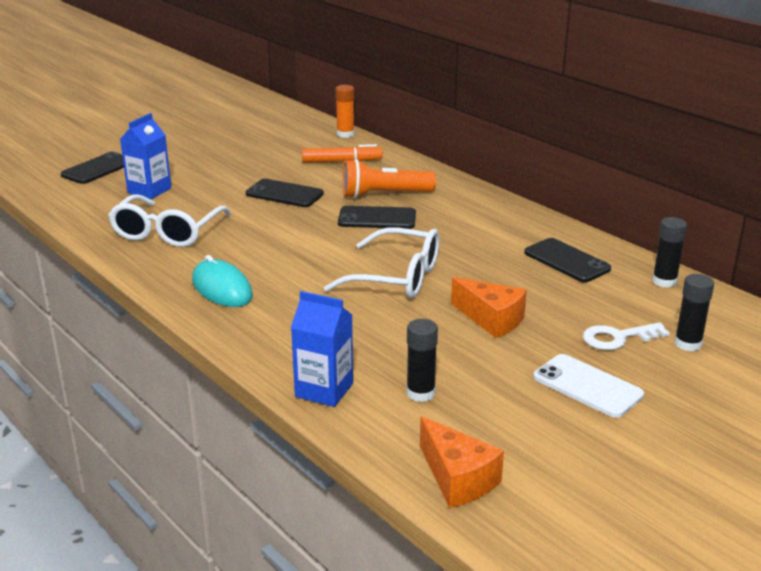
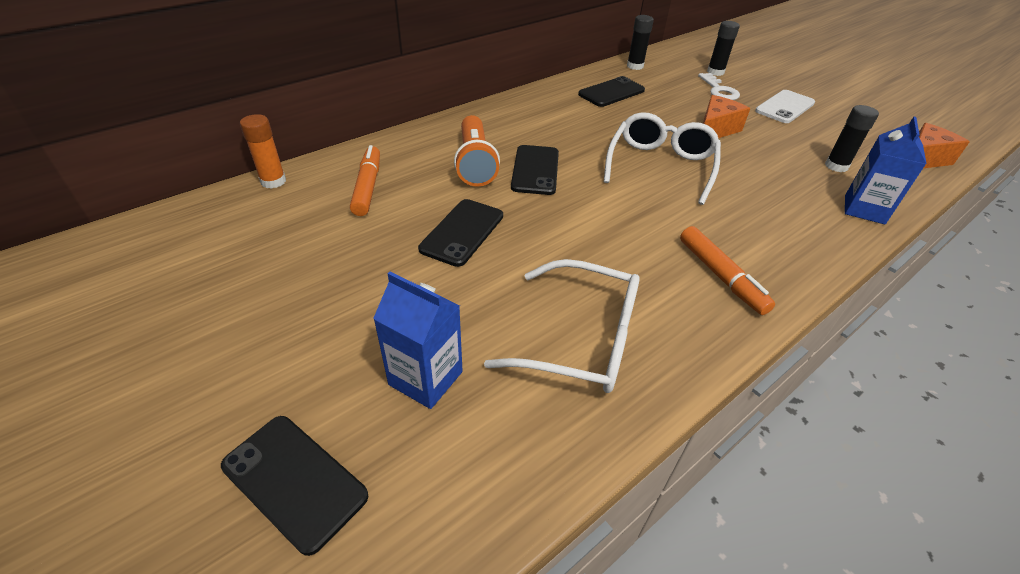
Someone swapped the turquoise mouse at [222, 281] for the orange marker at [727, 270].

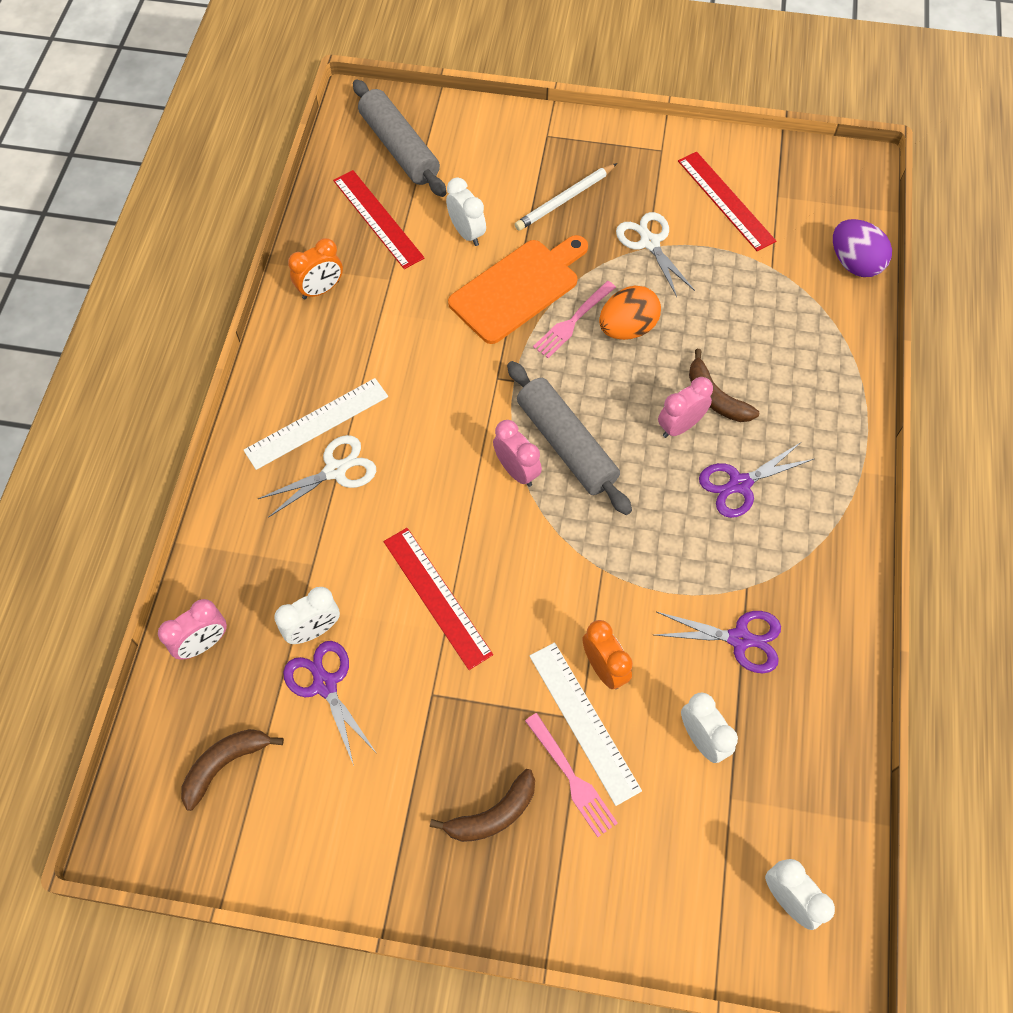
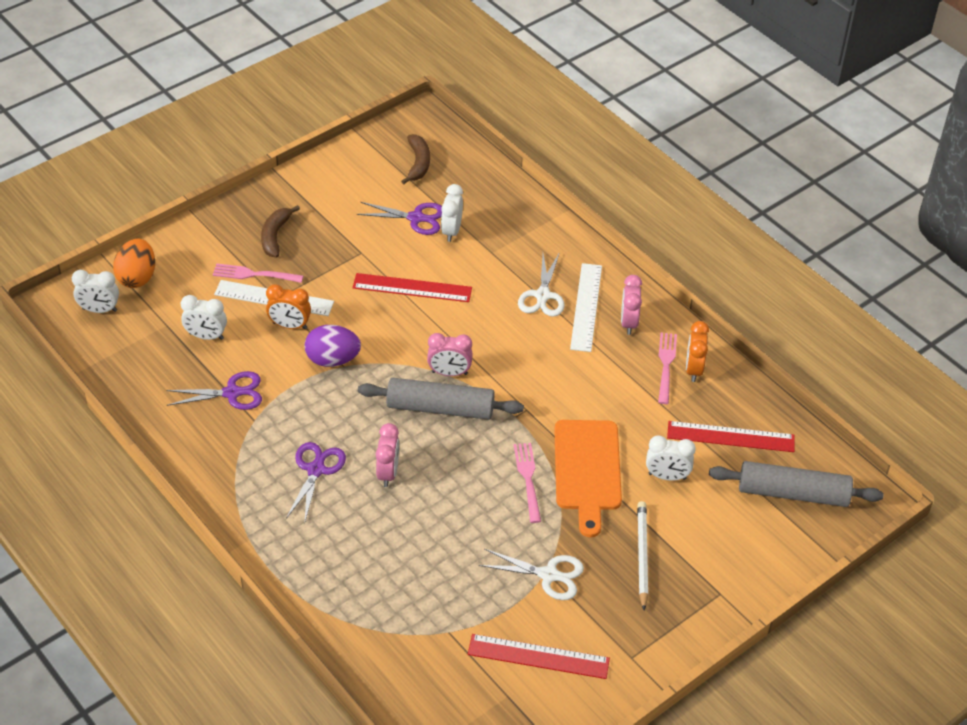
Someone carried the pink clock from [192, 629] to [631, 305].
Someone carried the orange egg from [630, 313] to [134, 263].
Someone rotated the purple scissors at [718, 642] by 150 degrees counterclockwise.
Someone took away the brown banana at [724, 385].
Someone carried the purple egg from [862, 248] to [333, 346].
Someone put down the pink fork at [667, 368].

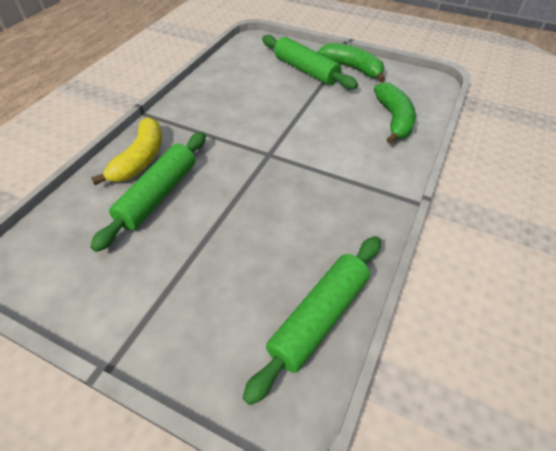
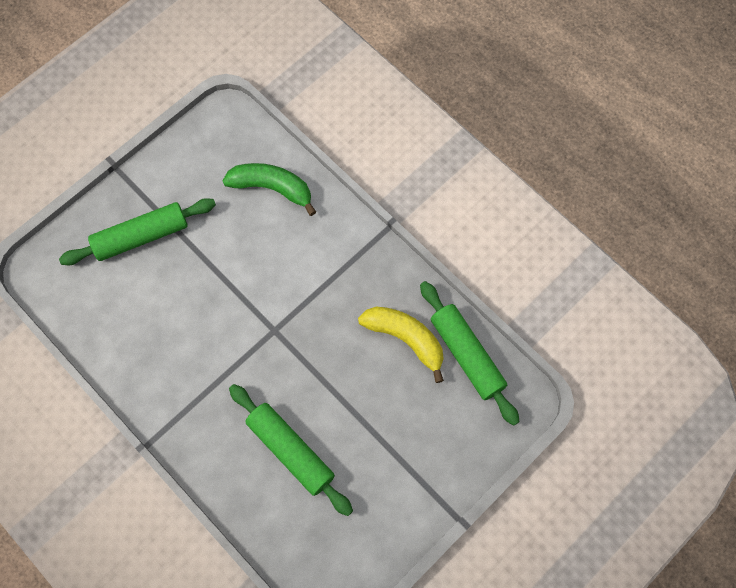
Someone carried the yellow banana from [126, 151] to [401, 345].
Someone took away the green banana at [351, 62].

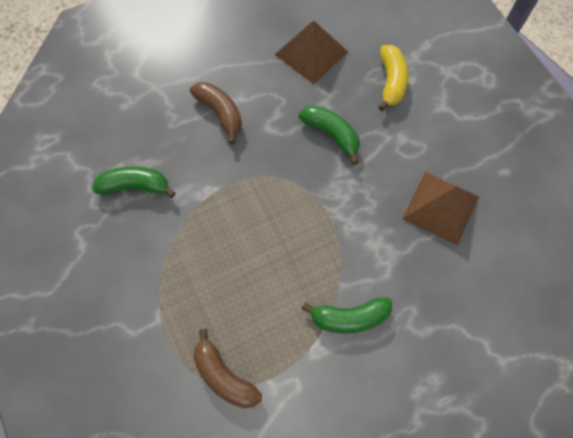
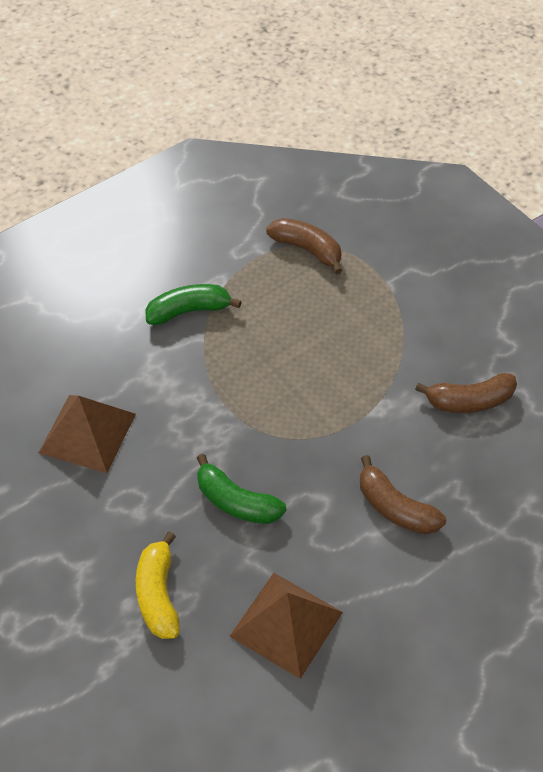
Someone repainted the green banana at [134, 182], which became the brown banana at [466, 393].

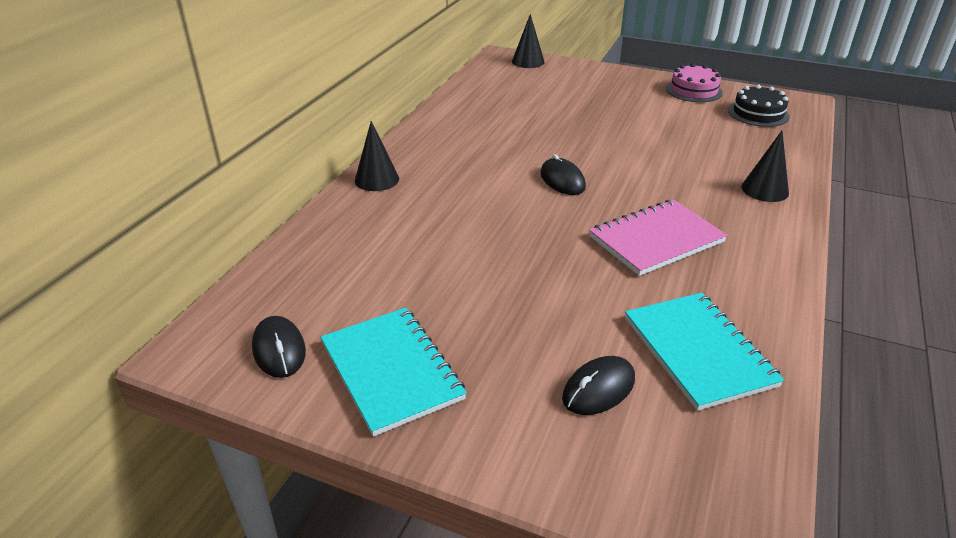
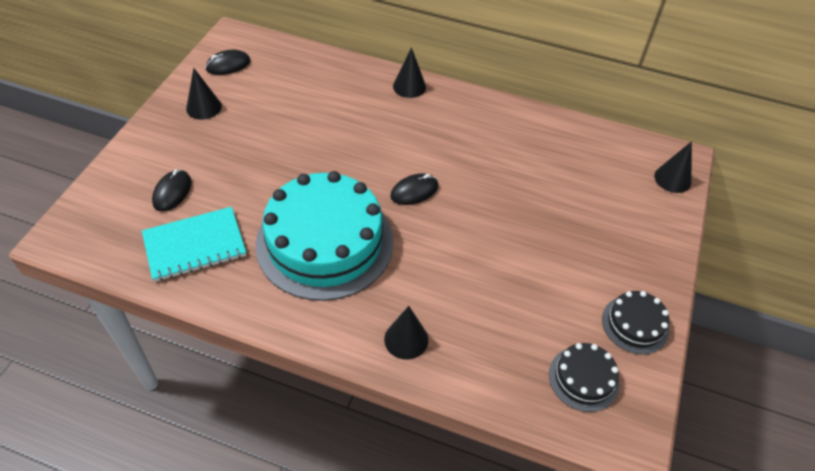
Someone swapped the turquoise notebook at [393, 372] for the black cone at [204, 94].
Someone rotated the black mouse at [598, 385] by 60 degrees clockwise.
Someone swapped the pink notebook at [658, 237] for the turquoise cake at [324, 236].
Someone repainted the pink cake at [694, 82], which became the black cake at [636, 322].

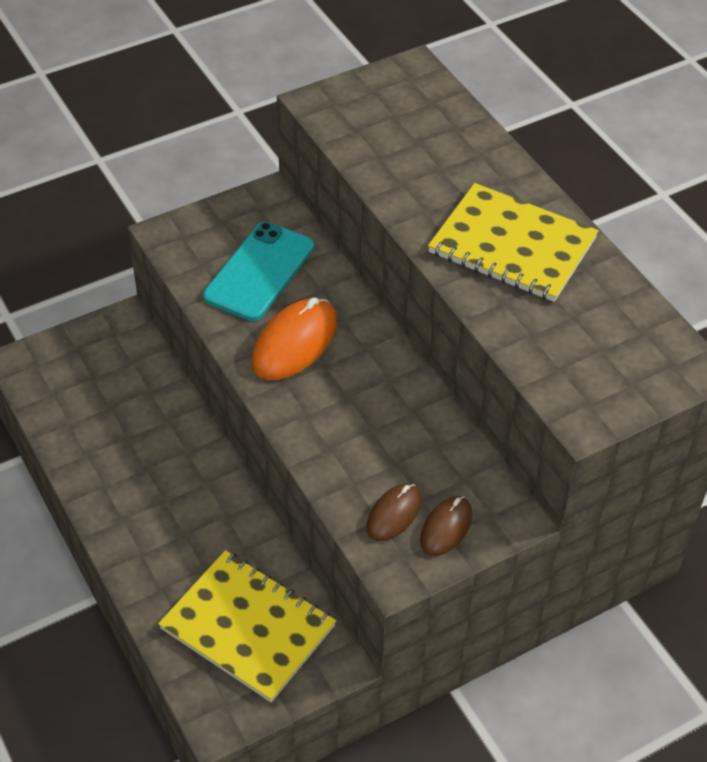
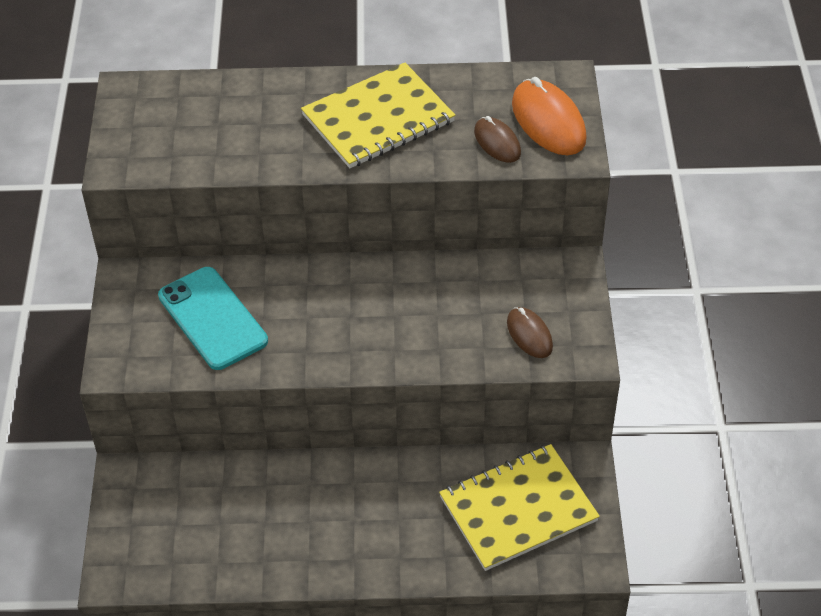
Someone carried the orange mouse from [294, 338] to [549, 116].
Someone carried the brown mouse from [446, 526] to [497, 139].

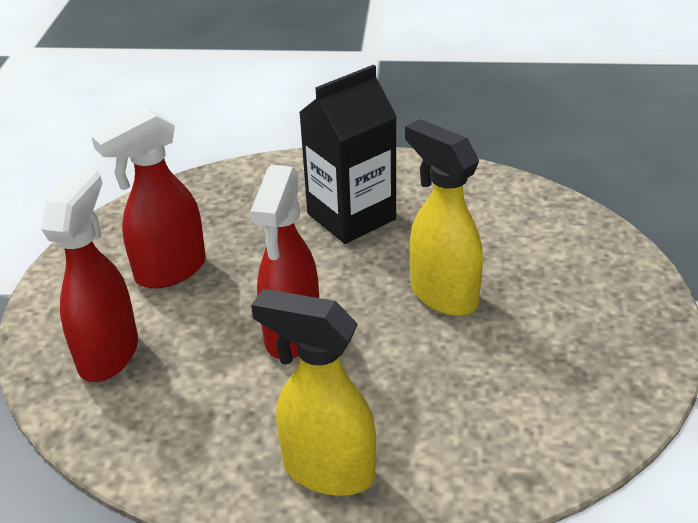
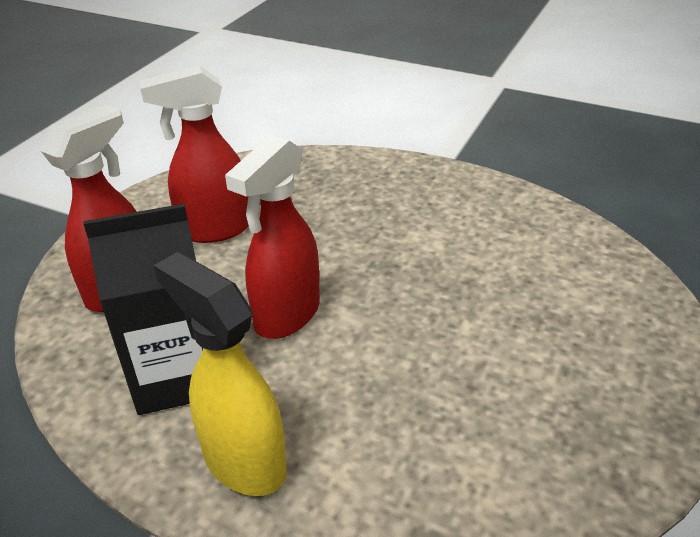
Someone carried the black carton from [348, 154] to [143, 309].
Someone took away the yellow spray bottle at [444, 217].

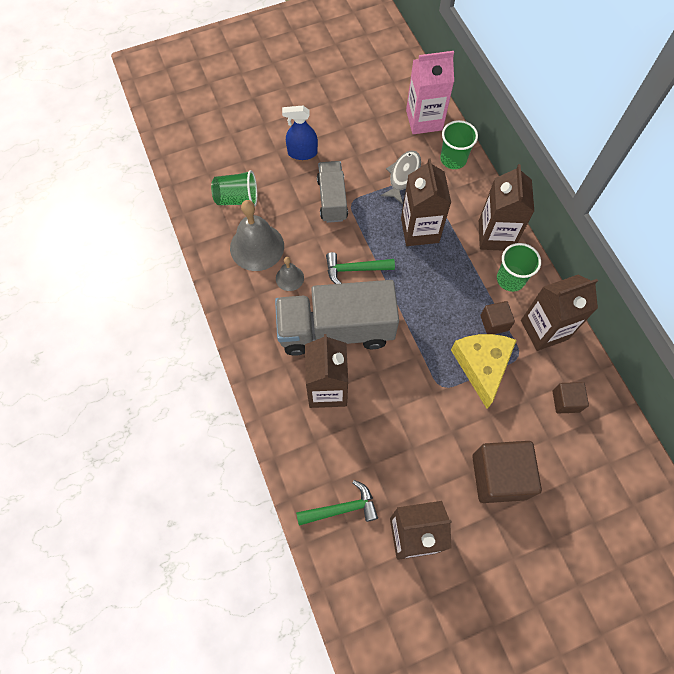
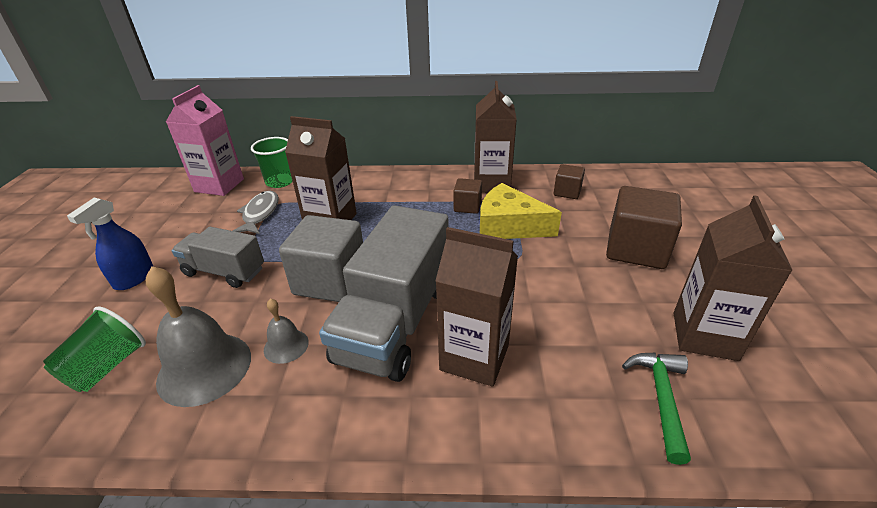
Someone swapped the green hammer at [360, 268] for the grey cube at [321, 258].
Someone rotated the grey fish at [401, 177] by 45 degrees clockwise.
Someone took away the brown carton at [506, 207].
Someone took away the green cup at [519, 267].

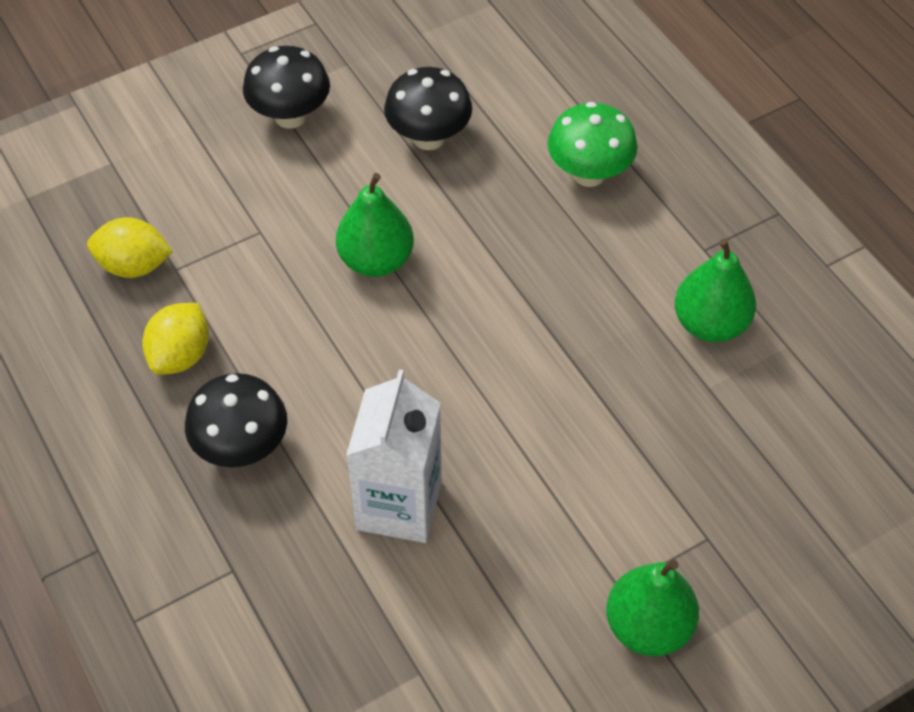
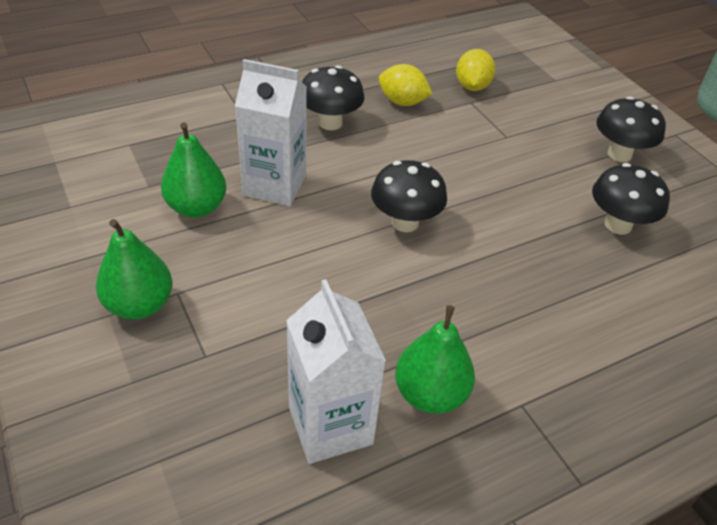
Someone carried the green pear from [375, 225] to [193, 170].
Someone took away the green mushroom at [592, 144].
Someone put down the white carton at [336, 371].
Someone put down the black mushroom at [409, 196].

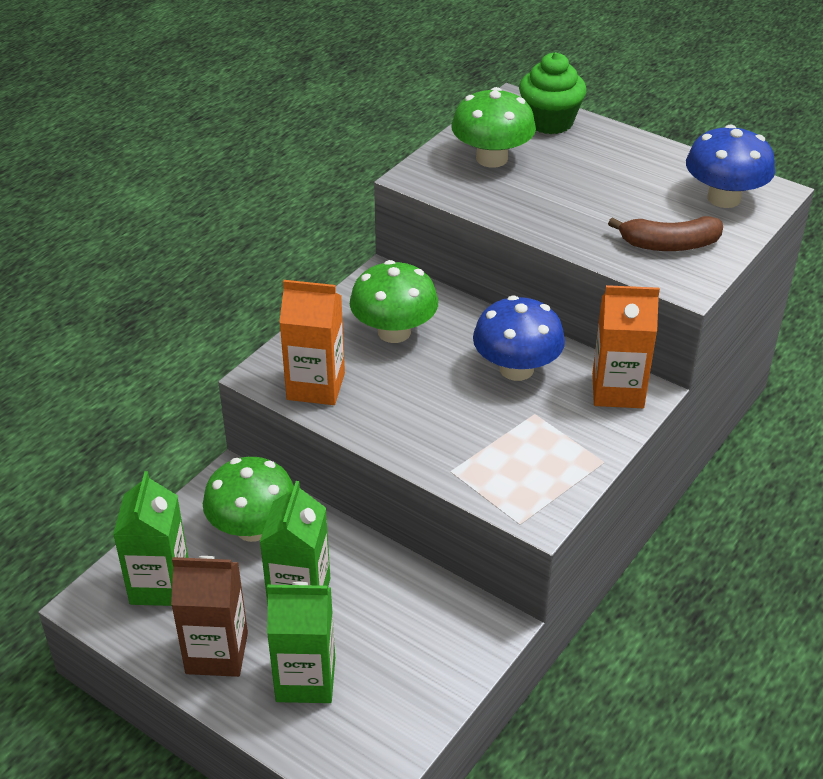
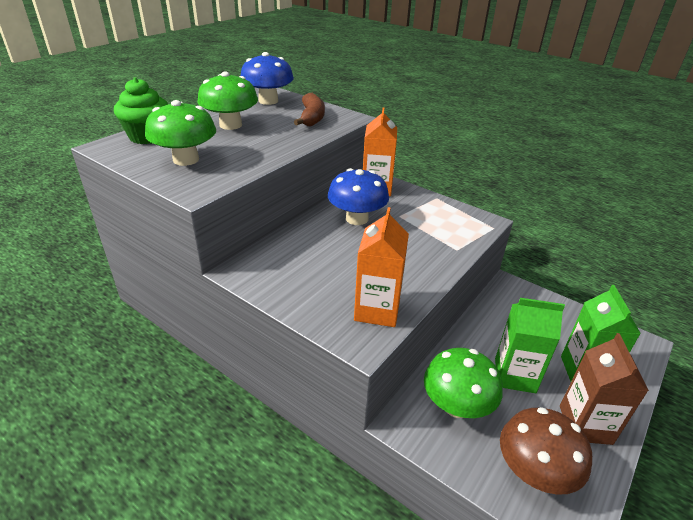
Someone swapped the green carton at [150, 538] for the brown mushroom at [546, 451].
Someone carried the green mushroom from [394, 301] to [227, 101].

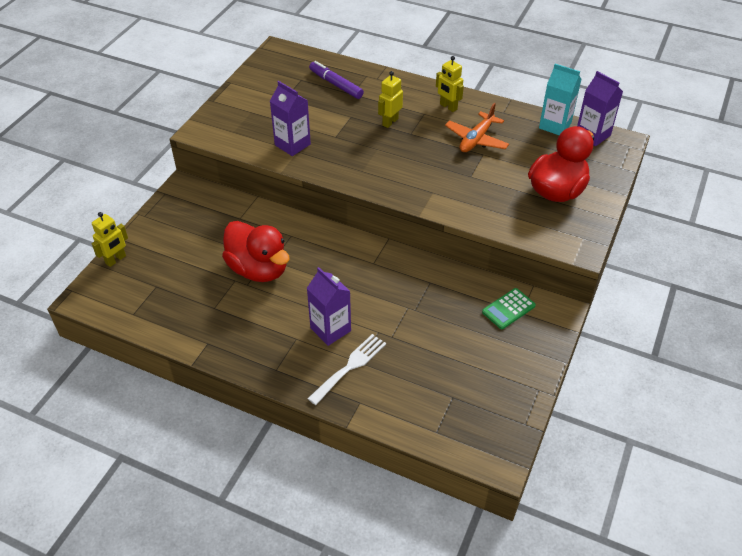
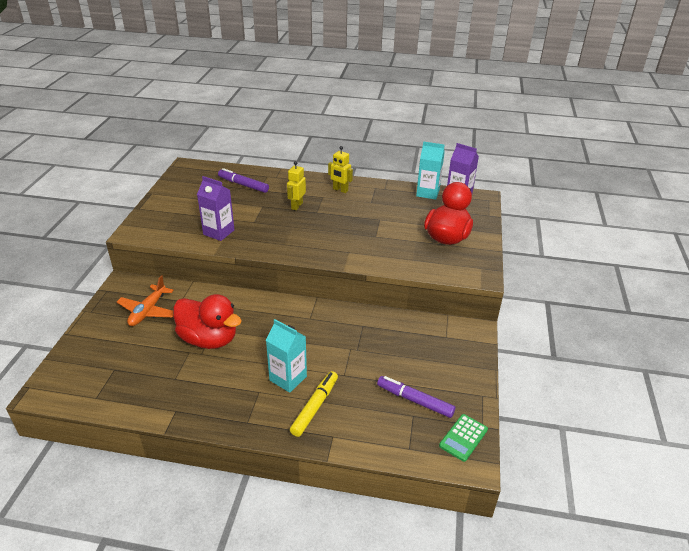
Someone took away the yellow robot at [110, 239].
Someone repainted the purple carton at [329, 306], which became the turquoise carton at [286, 356].
Someone swapped the white fork at [346, 369] for the yellow marker at [314, 404].
Someone carried the orange plane from [477, 127] to [145, 300].
Someone carried the green calculator from [509, 308] to [463, 438].
Someone put down the purple marker at [416, 397].

